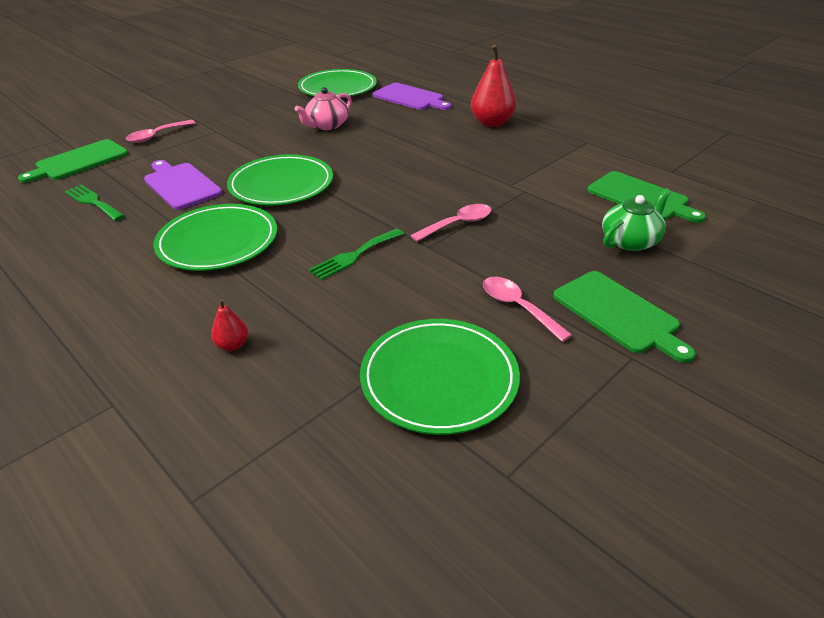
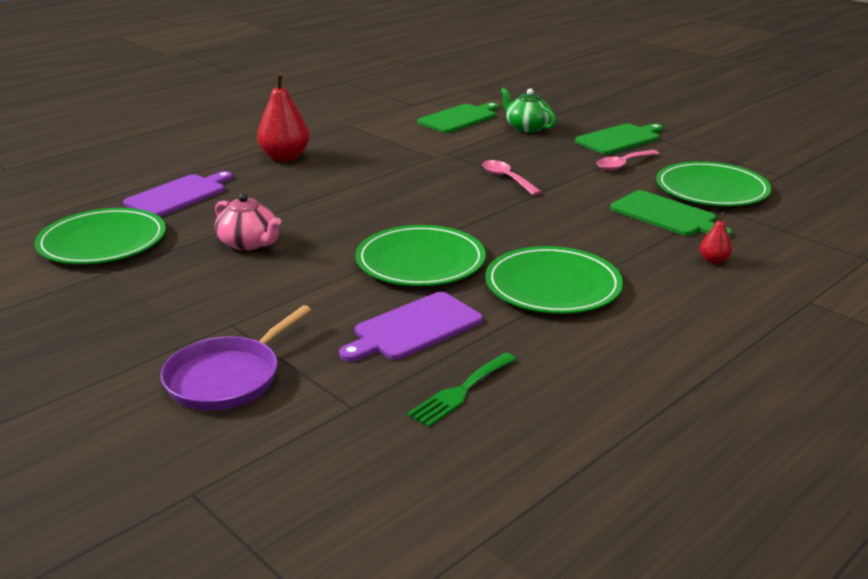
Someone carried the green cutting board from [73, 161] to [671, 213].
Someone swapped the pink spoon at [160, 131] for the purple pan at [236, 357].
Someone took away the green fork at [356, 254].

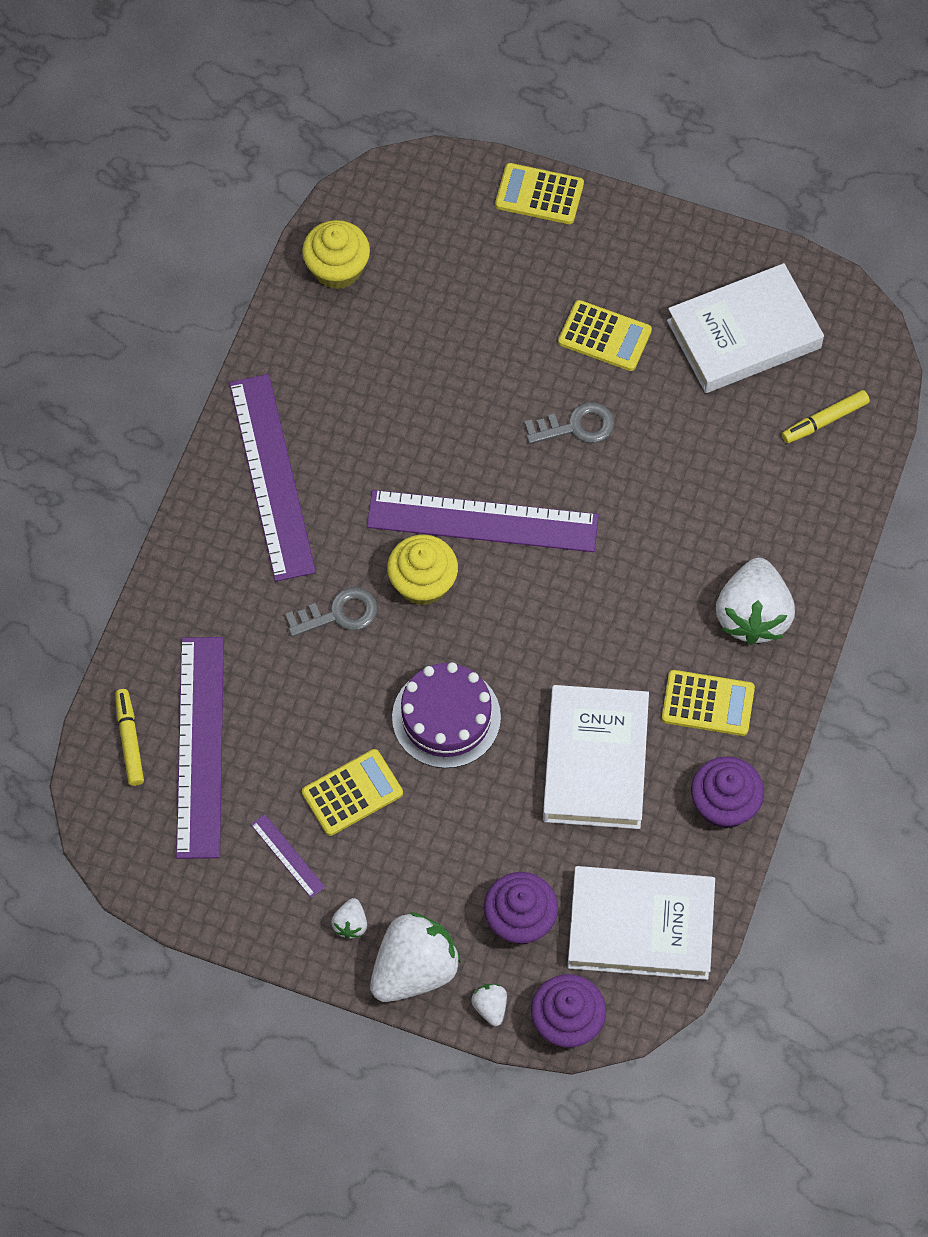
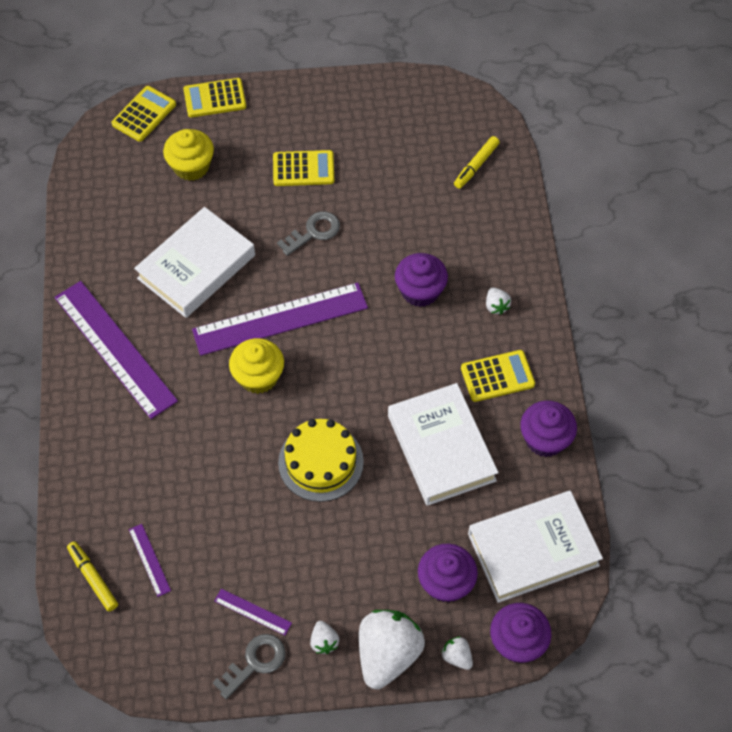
Someone scaled the purple ruler at [200, 748] by 0.41.
Someone carried the grey key from [331, 612] to [249, 666].
Someone carried the yellow cupcake from [336, 254] to [188, 155].
Someone carried the yellow calculator from [352, 792] to [143, 114].
Someone repainted the purple cake at [446, 715], which became the yellow cake at [321, 460].
Someone carried the white book from [745, 328] to [194, 262].
Someone scaled the white strawberry at [755, 601] by 0.44.
Someone put down the purple cupcake at [421, 280].

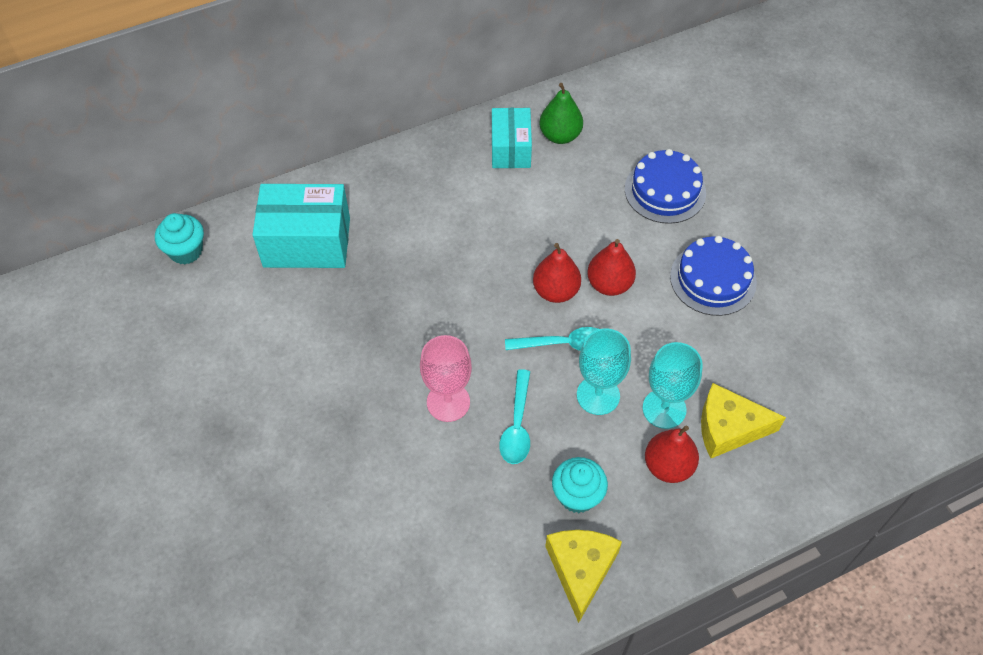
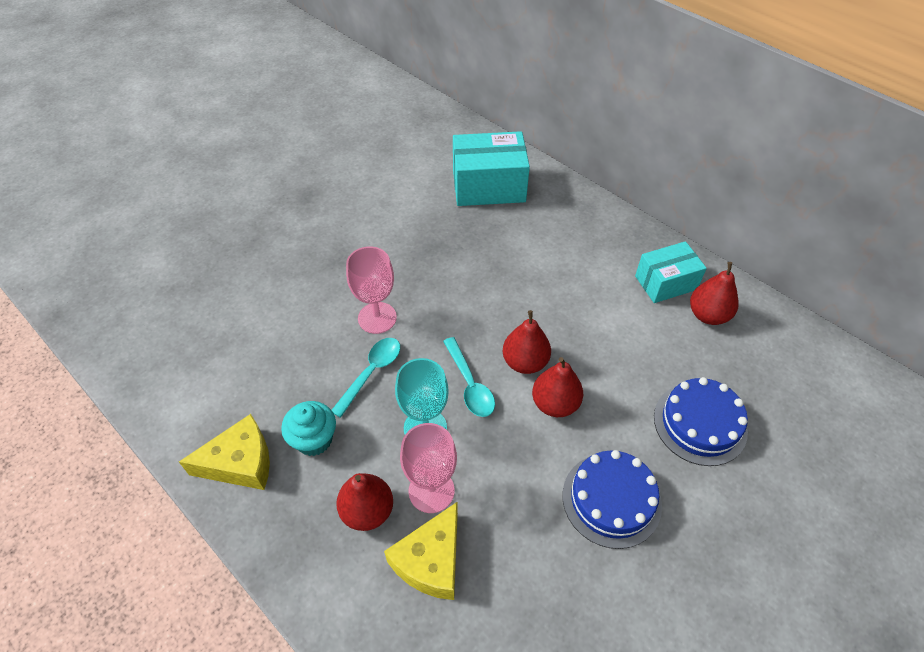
Someone took away the turquoise cupcake at [179, 238].
Someone rotated the turquoise box at [301, 226] by 75 degrees counterclockwise.
Someone rotated the turquoise spoon at [514, 416] by 135 degrees clockwise.
Someone repainted the green pear at [561, 113], which became the red pear at [714, 293].
Someone repainted the turquoise goblet at [672, 385], which became the pink goblet at [428, 468].
Someone rotated the yellow cheese at [743, 420] by 135 degrees counterclockwise.

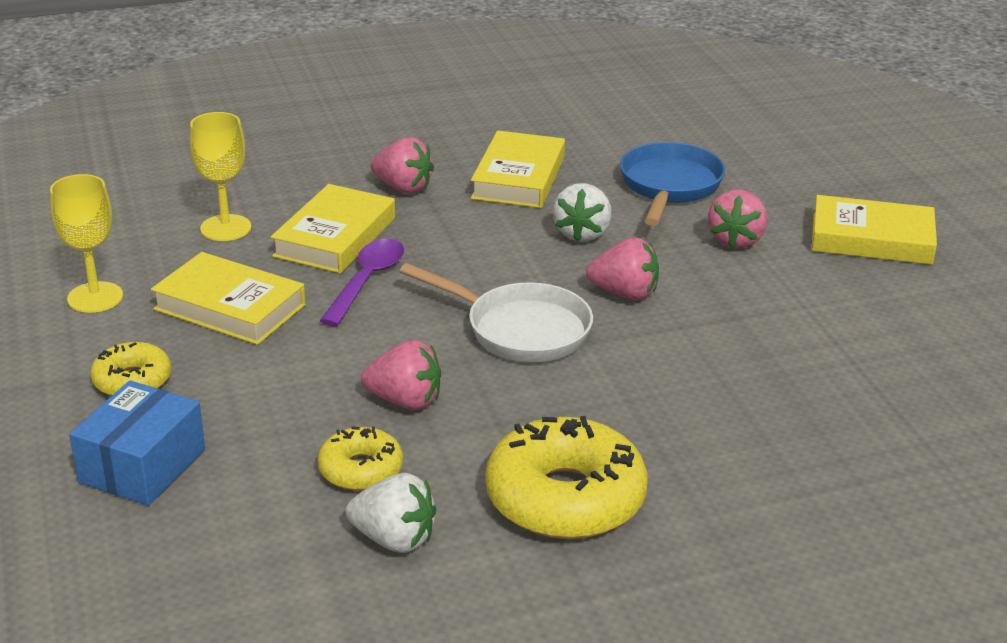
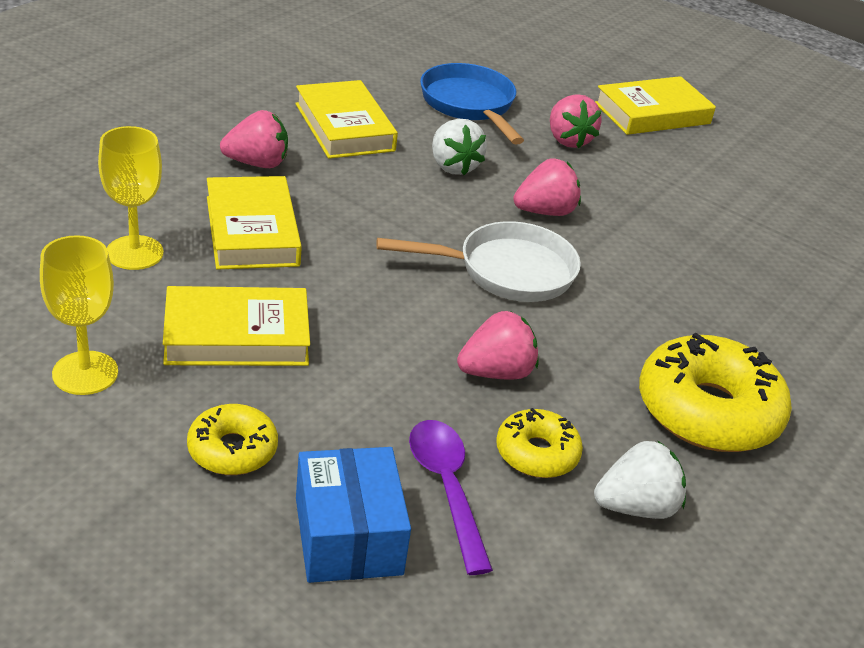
Someone carried the purple spoon from [362, 282] to [451, 497].

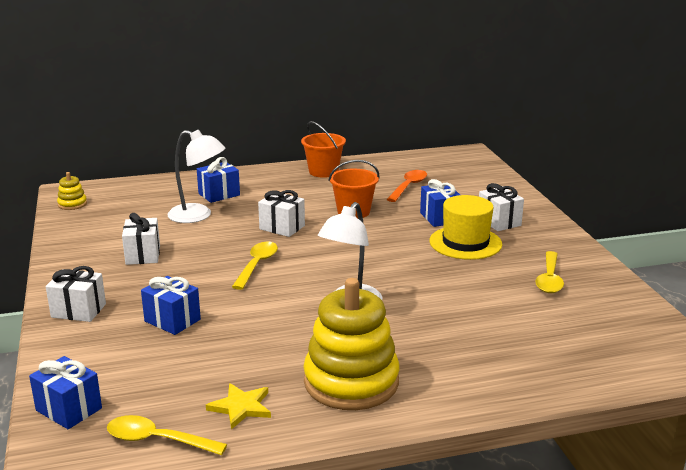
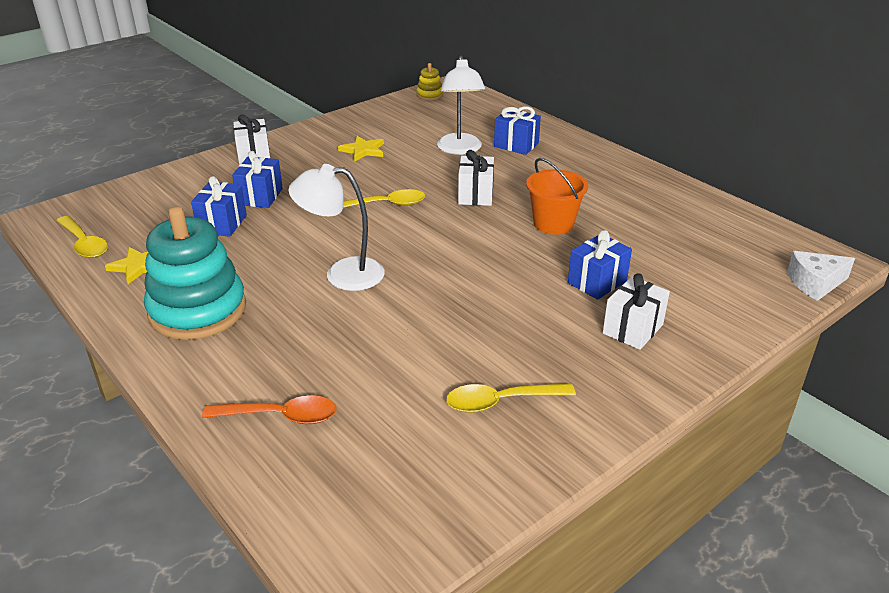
Someone carried the blue gift from [65, 392] to [219, 206].
Someone rotated the yellow spoon at [167, 435] by 150 degrees clockwise.
Someone swapped the white gift at [141, 239] for the yellow star at [361, 149].
Someone took away the orange bucket at [323, 149].
Someone repainted the yellow stacking toy at [351, 344], which became the turquoise stacking toy at [195, 273].
Someone carried the orange spoon from [407, 186] to [269, 409].
Someone took away the yellow hat at [466, 227].
Someone put down the white cheese at [821, 276].

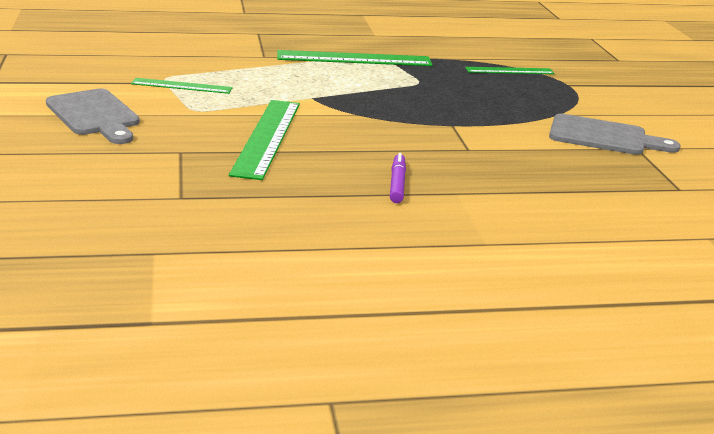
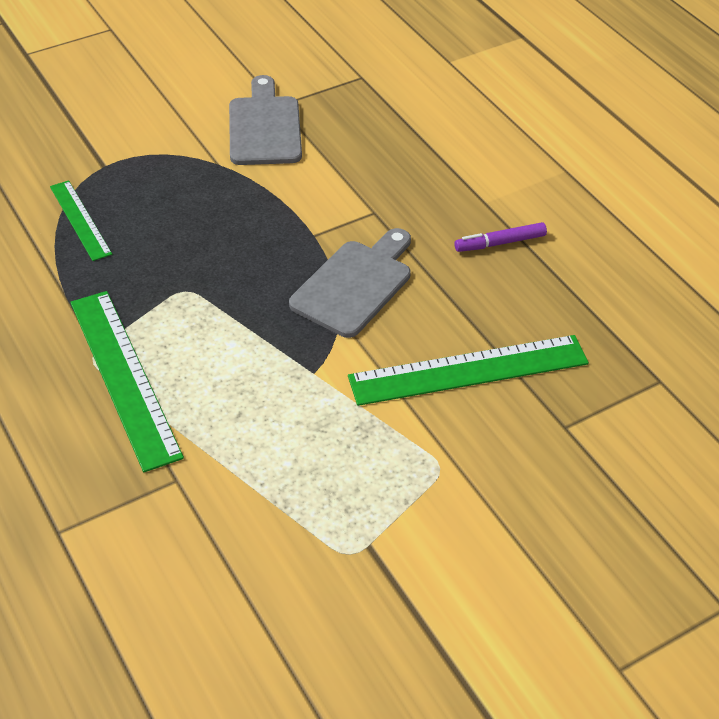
Someone carried the grey cutting board from [93, 116] to [350, 283].
Someone took away the green ruler at [182, 86].

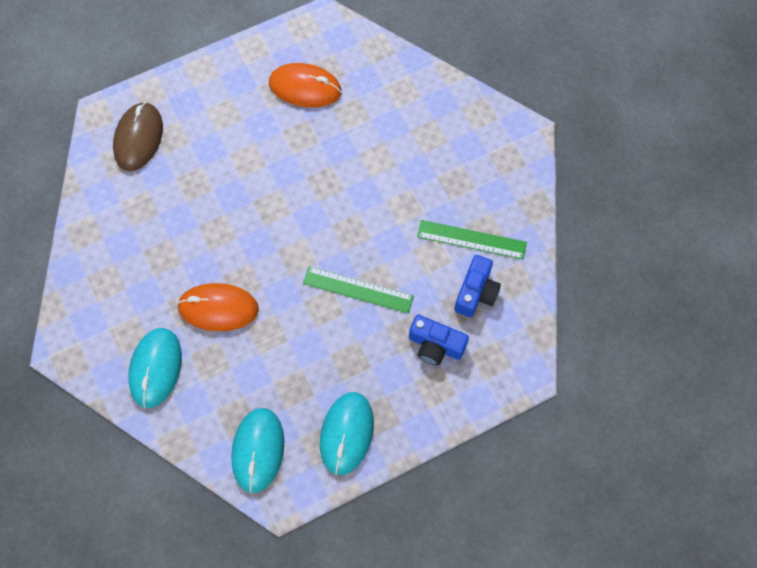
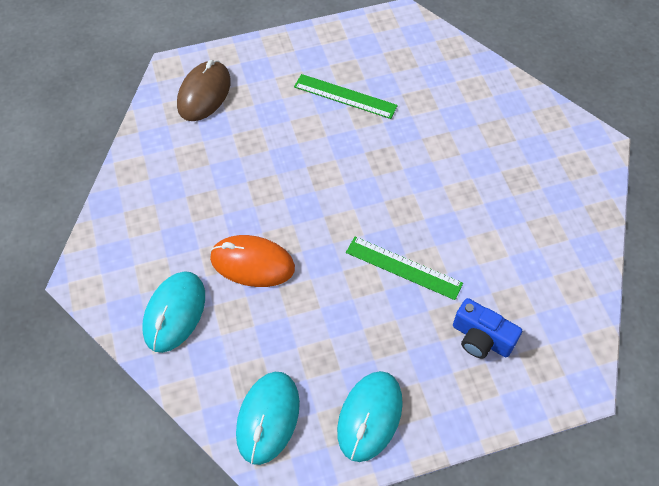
Someone took away the orange mouse at [305, 85].
Someone carried the green ruler from [472, 239] to [346, 96].
Someone took away the blue camera at [477, 286].

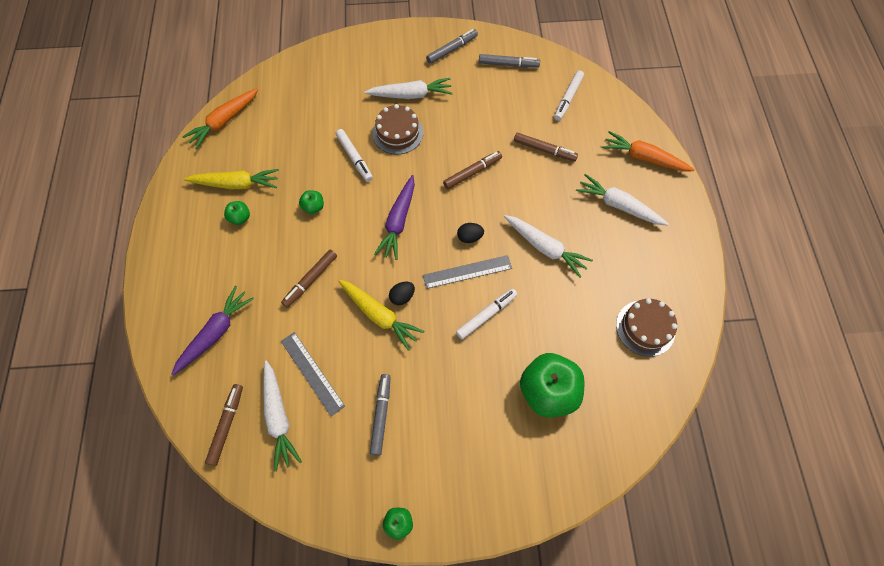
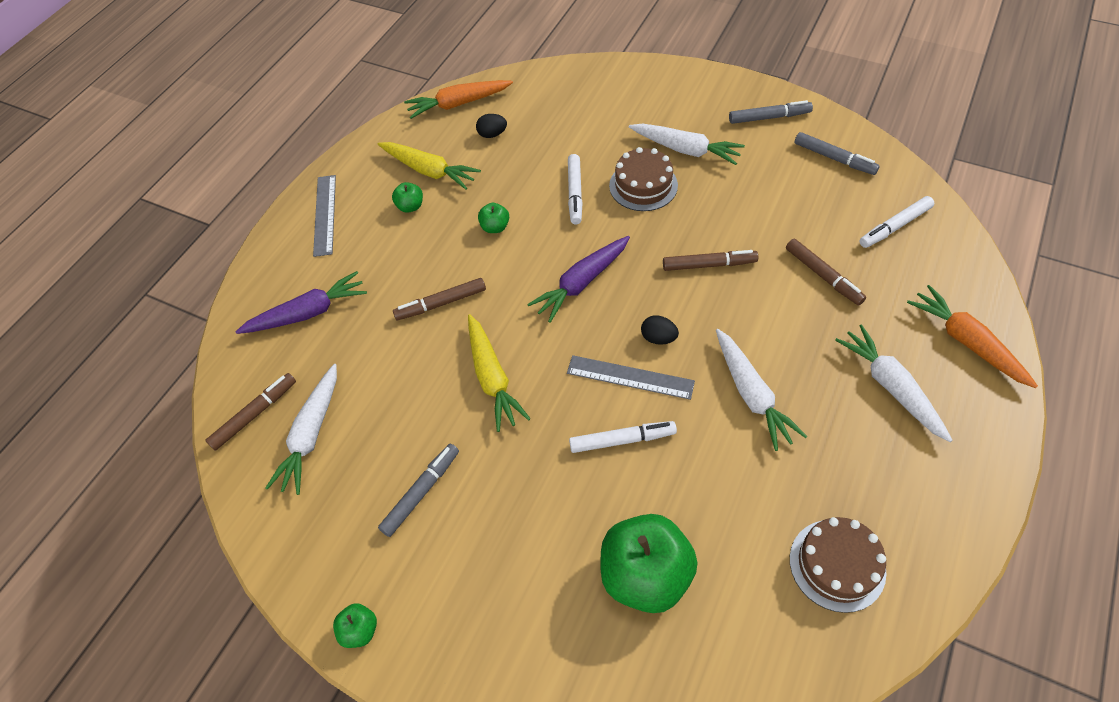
Someone carried the grey ruler from [313, 374] to [324, 216].
Someone carried the black egg from [402, 293] to [491, 126].

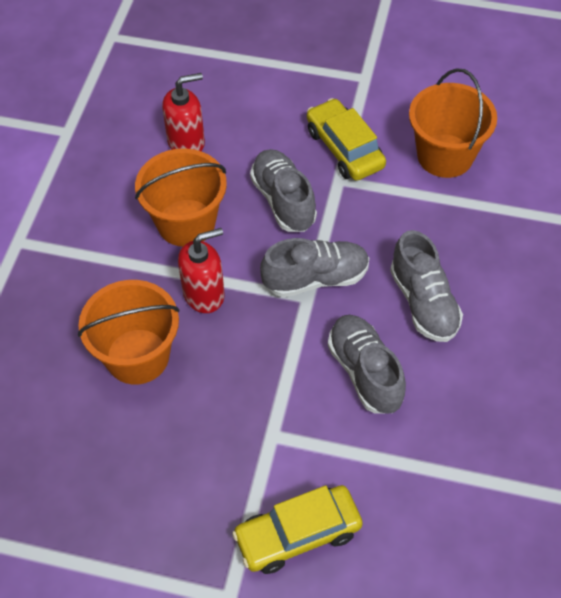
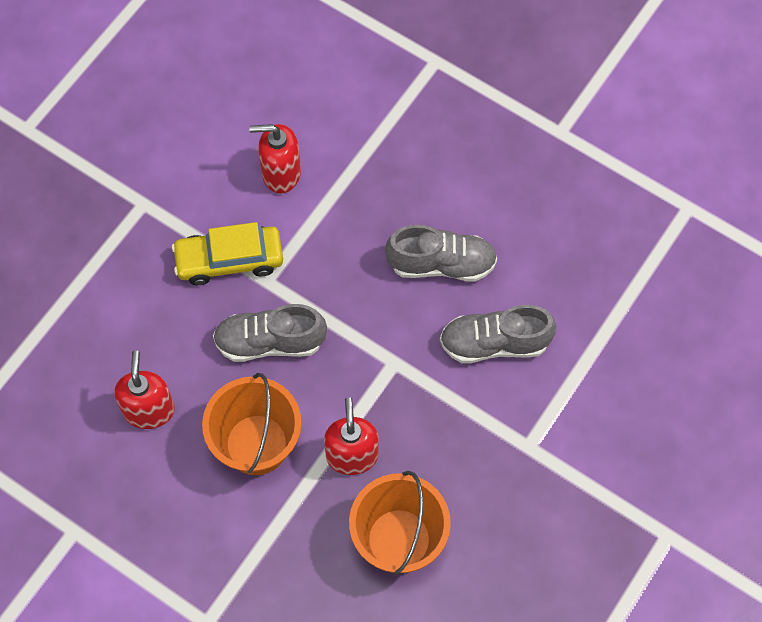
Someone took away the yellow car at [297, 529].
Someone took away the grey shoe at [314, 267].
Someone swapped the orange bucket at [453, 123] for the red soap dispenser at [275, 158].

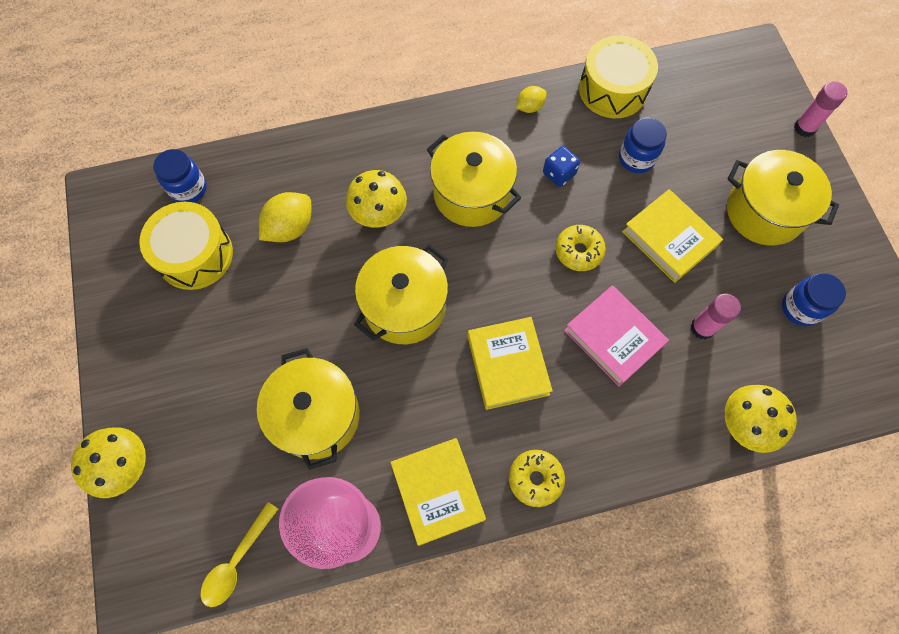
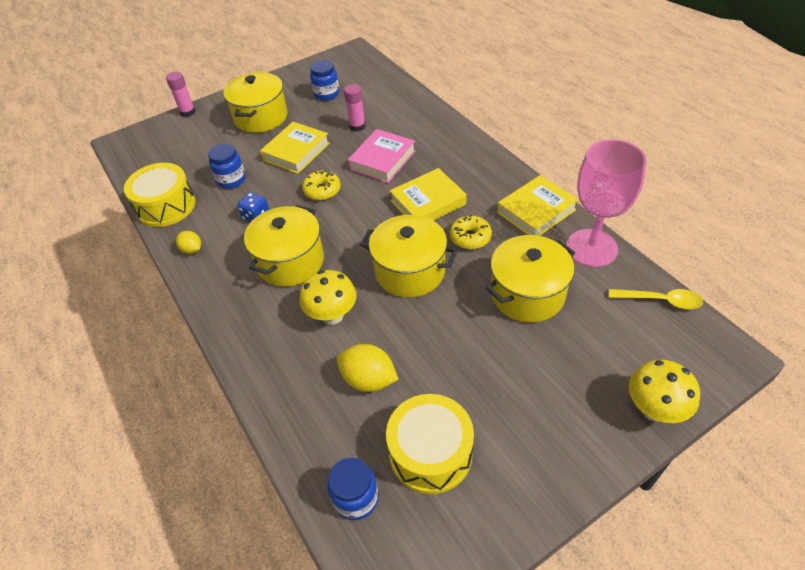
Someone carried the yellow donut from [537, 478] to [471, 232].
Someone took away the yellow mushroom at [760, 419].

